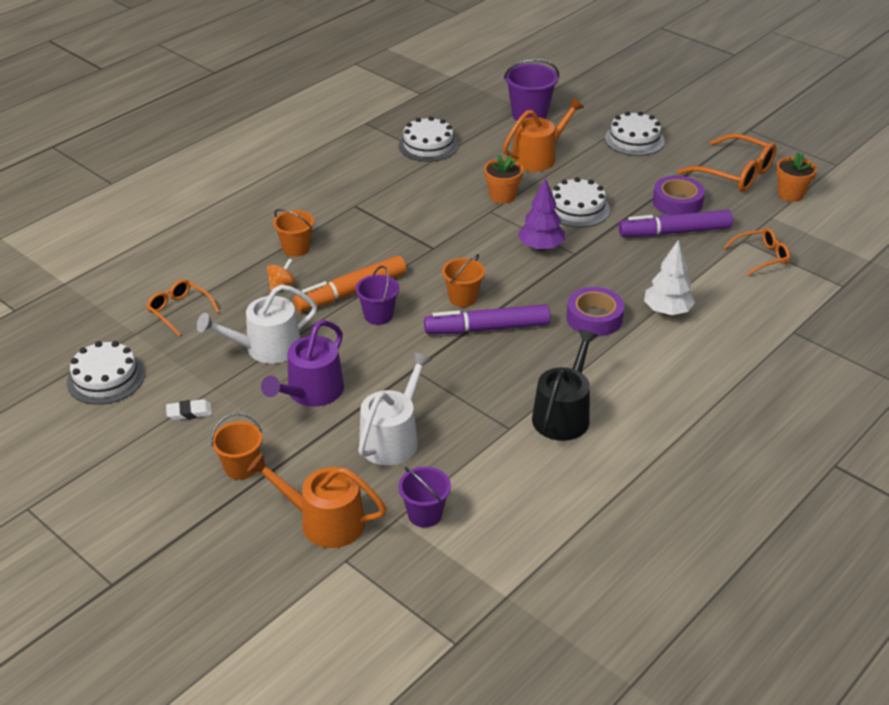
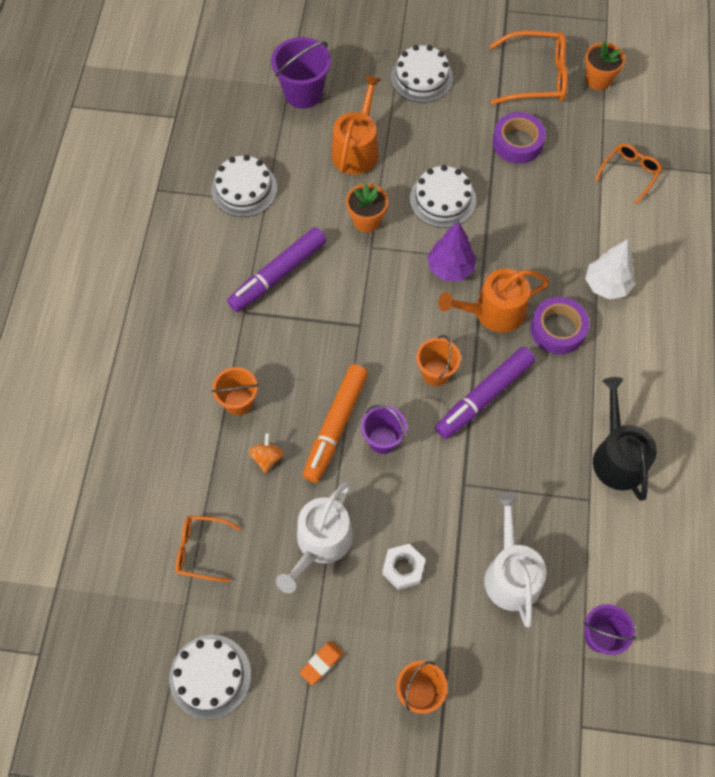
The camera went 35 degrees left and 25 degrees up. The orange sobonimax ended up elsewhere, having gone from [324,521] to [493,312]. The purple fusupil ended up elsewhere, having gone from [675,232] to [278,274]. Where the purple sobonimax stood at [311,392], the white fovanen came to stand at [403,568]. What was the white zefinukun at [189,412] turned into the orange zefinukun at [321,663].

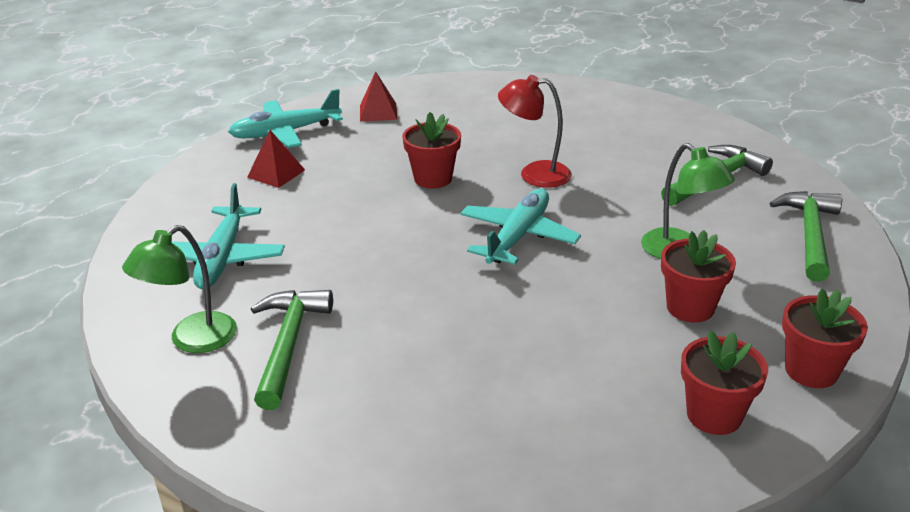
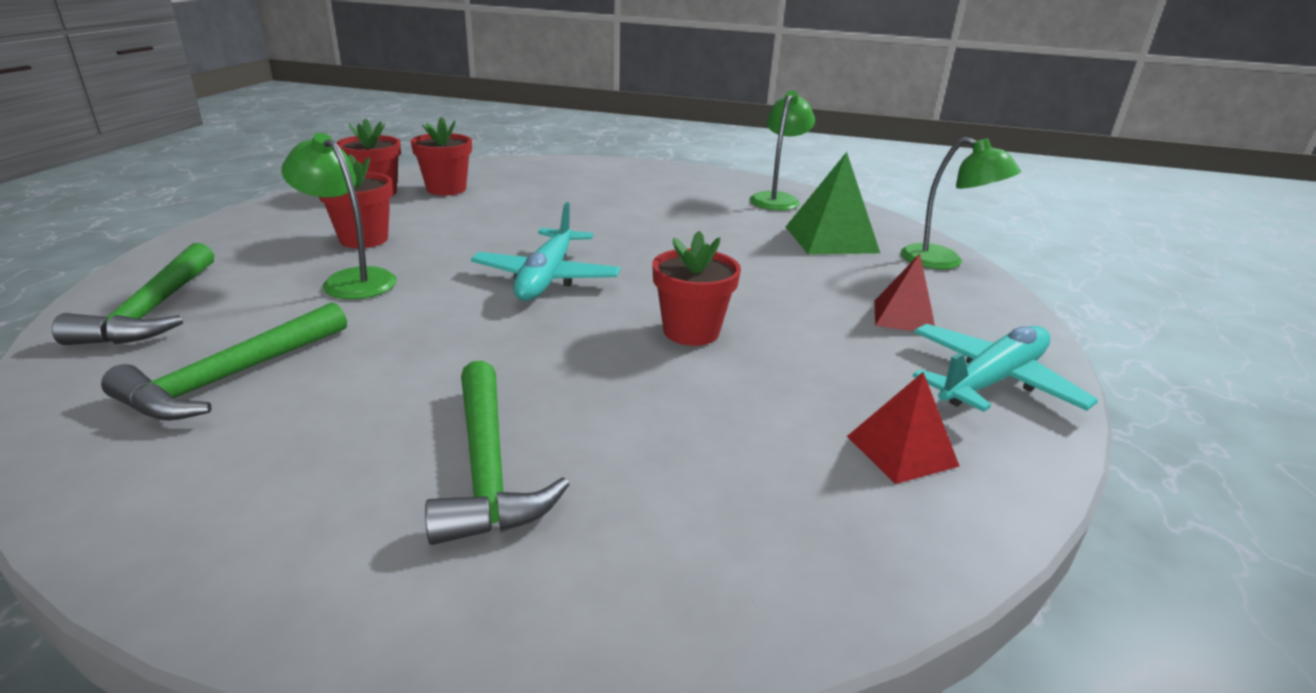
The camera went 160 degrees right and 5 degrees down. The second view lost the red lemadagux at [534,174]. The second view gained the green lemadagux at [944,261]. The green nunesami ended up elsewhere, having gone from [289,344] to [487,468]. The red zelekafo ended up elsewhere, having gone from [811,370] to [446,189]. Where the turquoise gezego stood at [222,258], the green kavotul came to stand at [831,239].

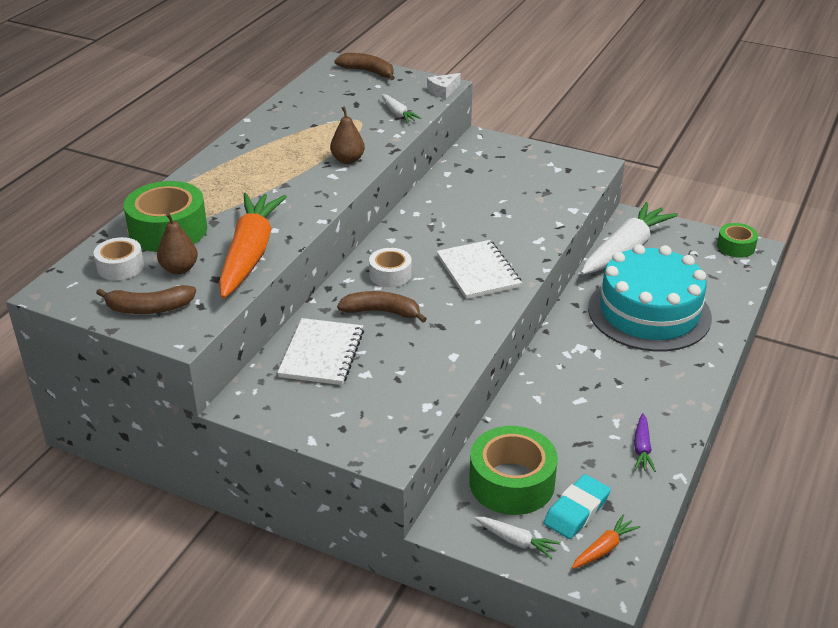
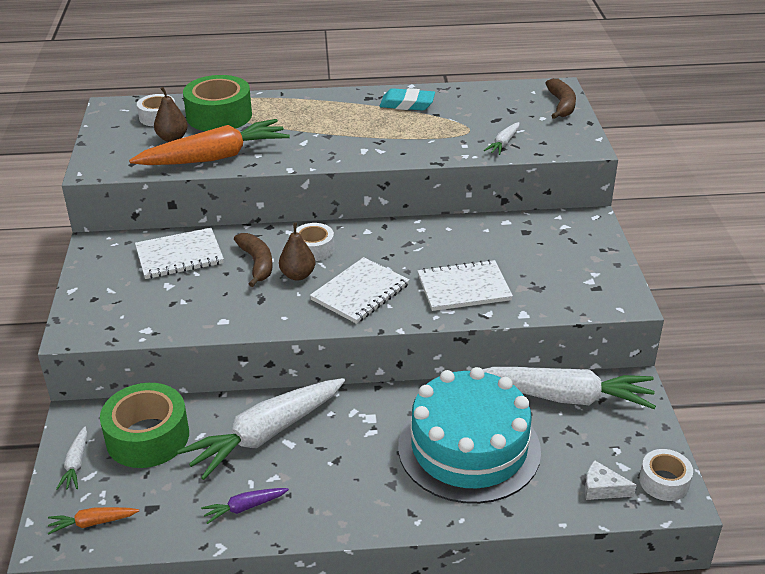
The camera went 60 degrees right and 0 degrees up. The second view lost the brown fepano at [149,308]. The second view gained the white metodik at [265,435]. The second view gained the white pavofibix at [464,288]. The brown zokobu ended up elsewhere, having gone from [348,160] to [298,275]. The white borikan ended up elsewhere, having gone from [443,91] to [602,488]. The turquoise zefinukun ended up elsewhere, having gone from [576,511] to [407,104]. What was the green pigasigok at [736,246] turned into the white pigasigok at [664,481]. The orange metodik at [604,548] ended up facing another way, 150 degrees clockwise from before.

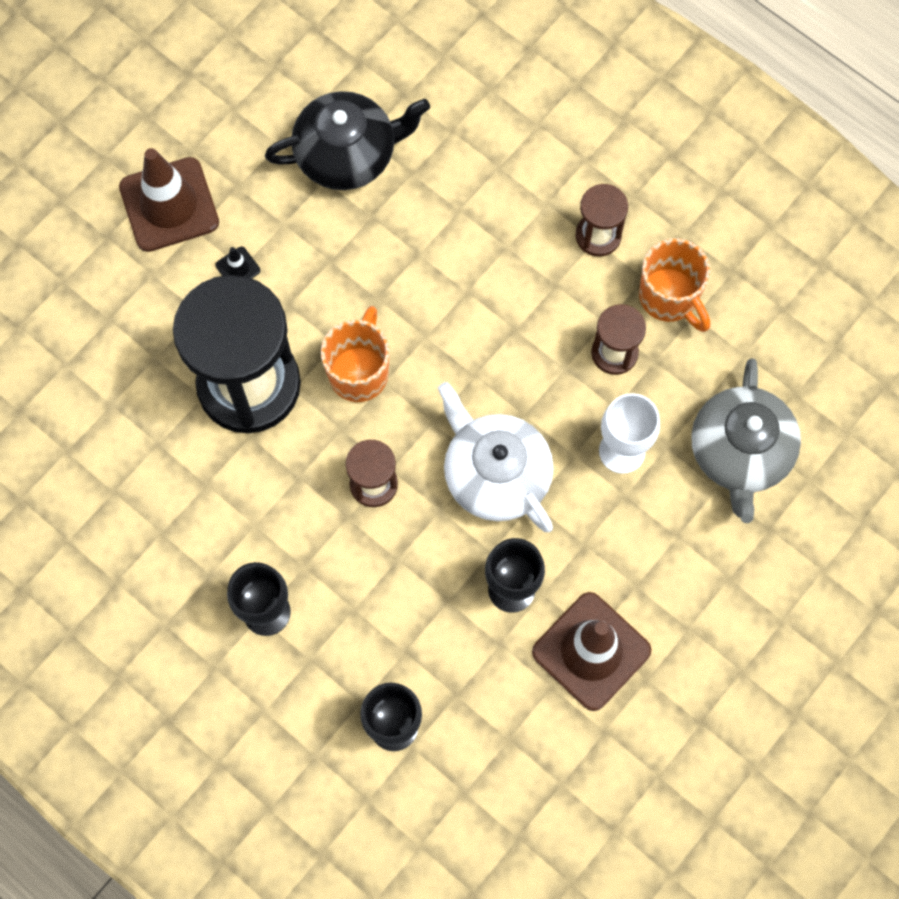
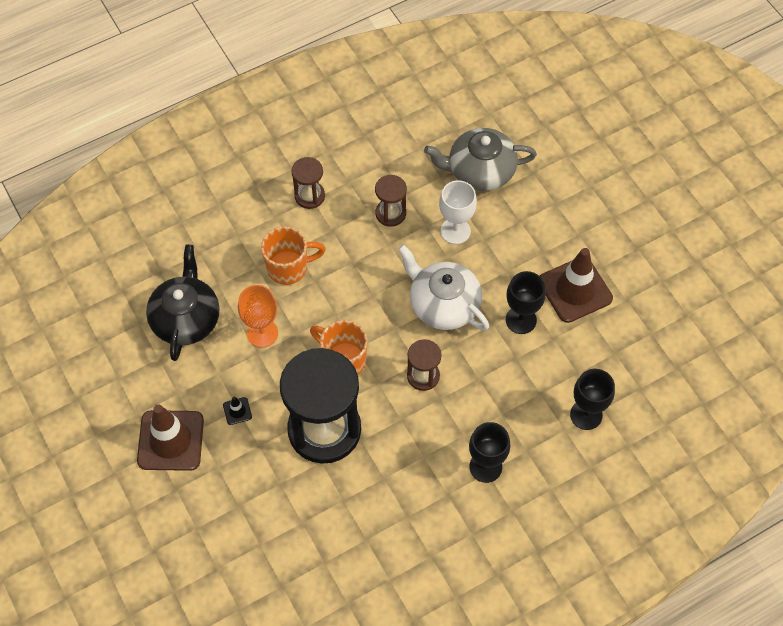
The camera went 70 degrees left and 10 degrees down. The second view gained the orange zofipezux at [262,333]. The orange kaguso ended up elsewhere, having gone from [669,298] to [289,268]. The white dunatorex at [495,474] ended up facing another way, 60 degrees clockwise from before. The grey dunatorex at [740,452] ended up facing another way, 150 degrees clockwise from before.

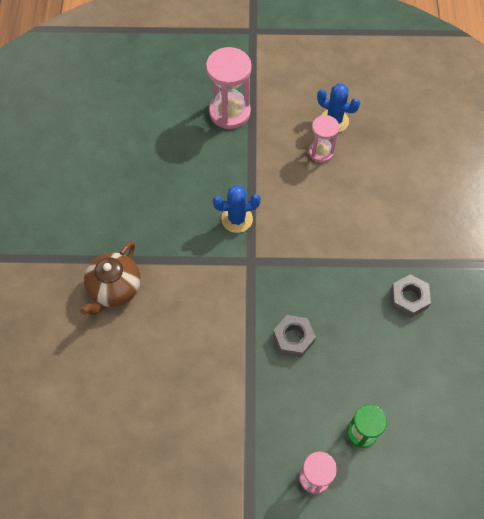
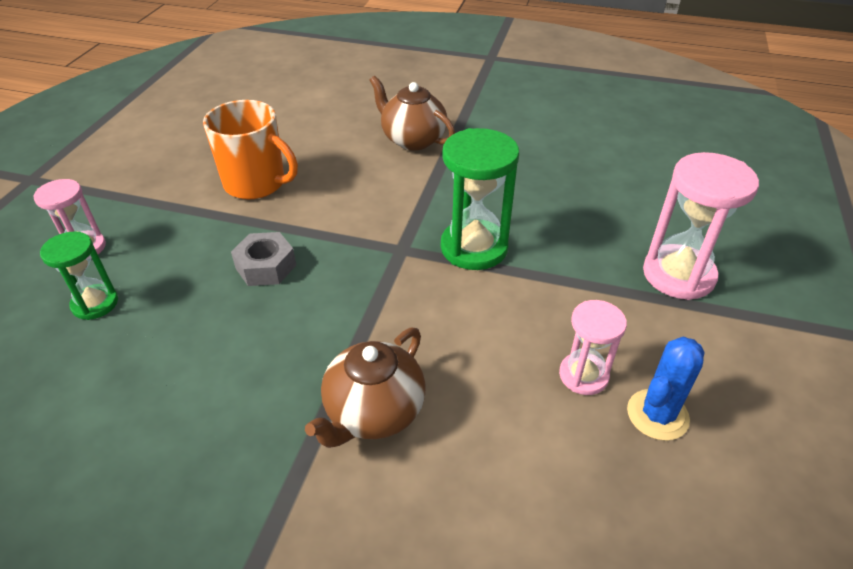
The camera went 105 degrees right and 20 degrees down. The second view lost the grey fovanen at [408,299]. The second view gained the orange kaguso at [256,184]. The second view gained the brown dunatorex at [373,412]. Where the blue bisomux stood at [237,219], the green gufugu came to stand at [474,248].

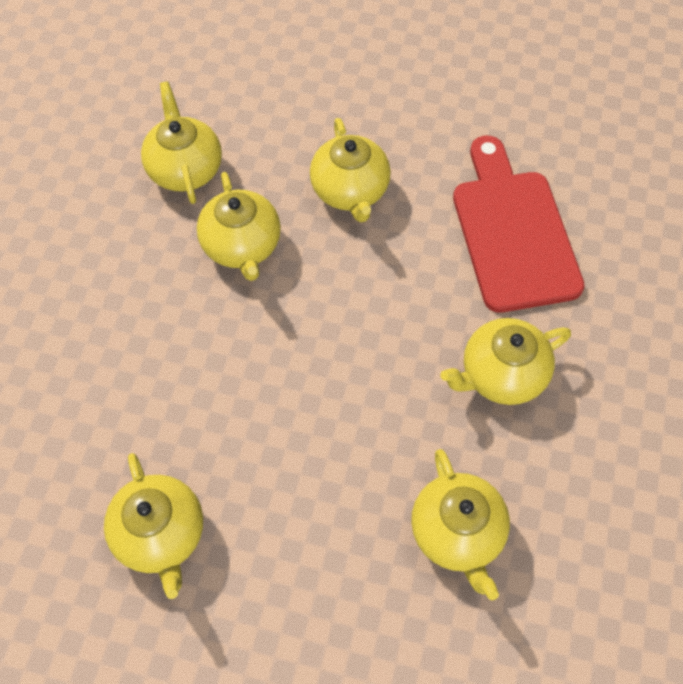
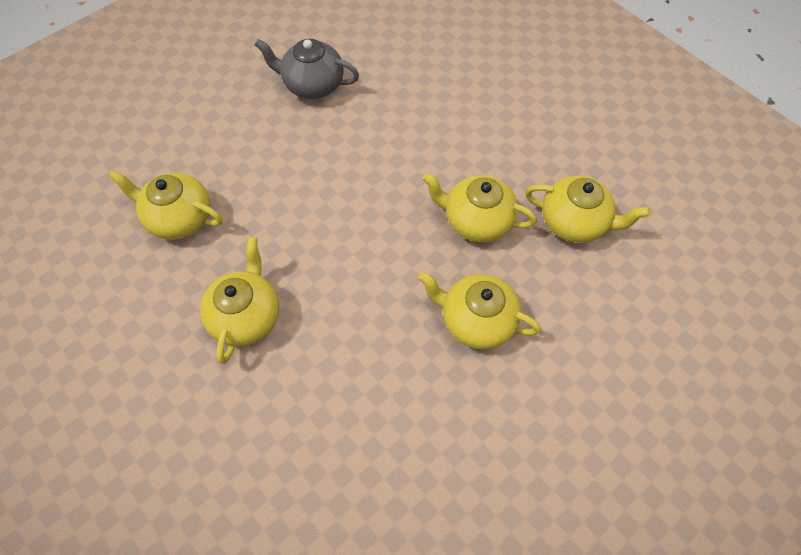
The camera went 125 degrees right and 0 degrees up. The second view lost the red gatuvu at [512,232]. What was the yellow dunatorex at [161,534] turned into the grey dunatorex at [312,85].

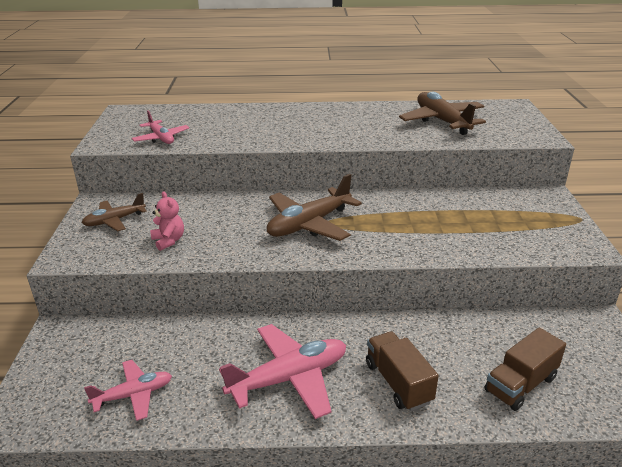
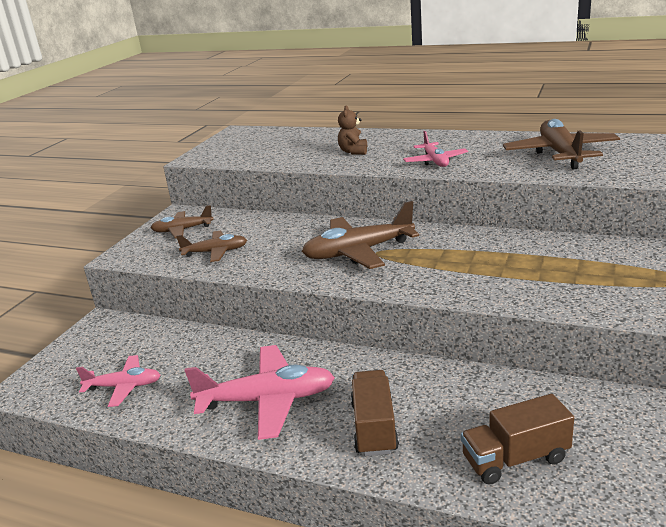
The camera went 25 degrees right and 5 degrees down. The second view gained the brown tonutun at [353,152]. The pink gezego ended up elsewhere, having gone from [161,138] to [435,161]. Where the pink tonutun stood at [169,241], the brown gezego came to stand at [215,252].

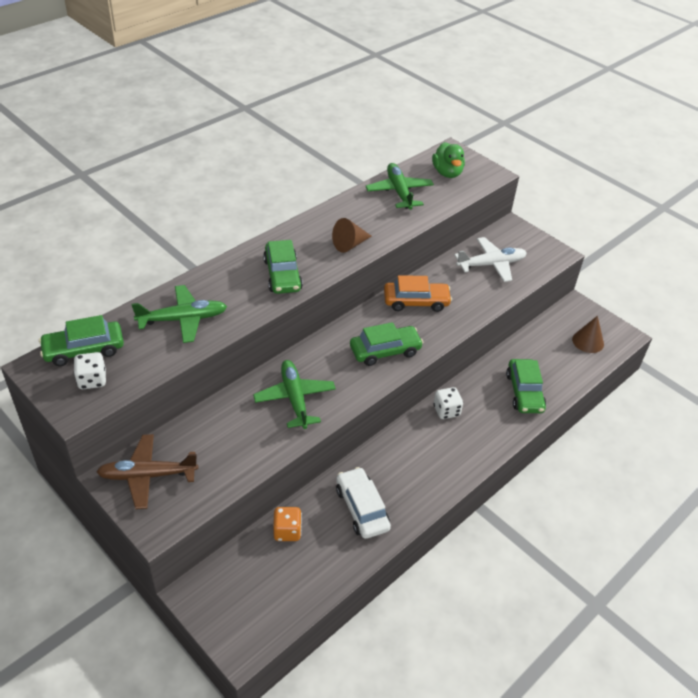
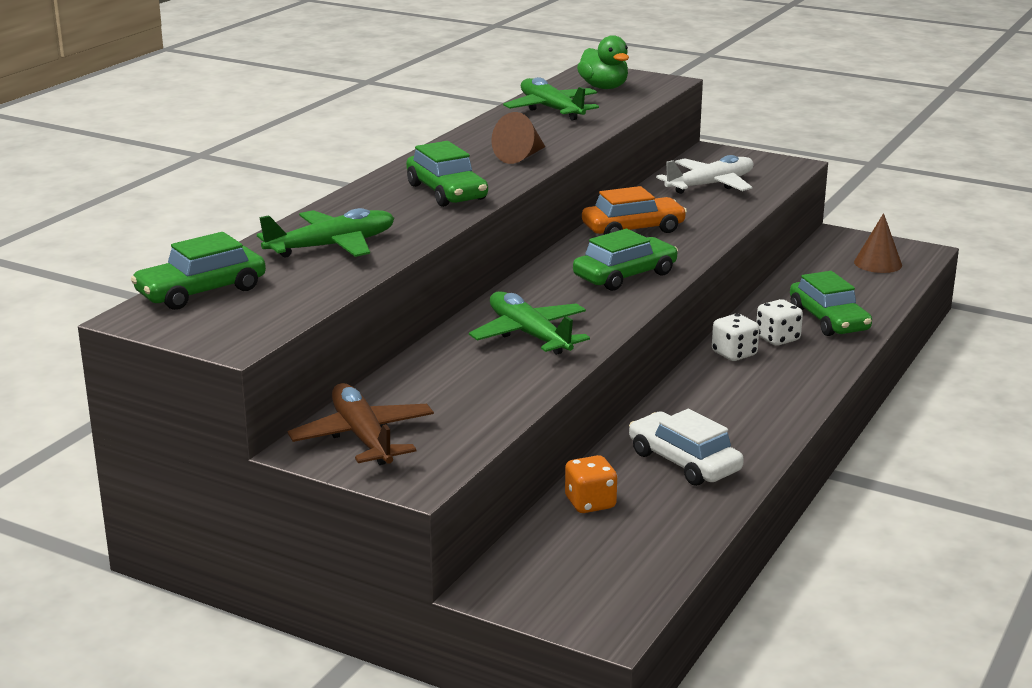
The camera went 15 degrees left and 20 degrees down. The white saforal ended up elsewhere, having gone from [92,380] to [777,339]. The brown gezego at [148,475] ended up facing another way, 90 degrees clockwise from before.

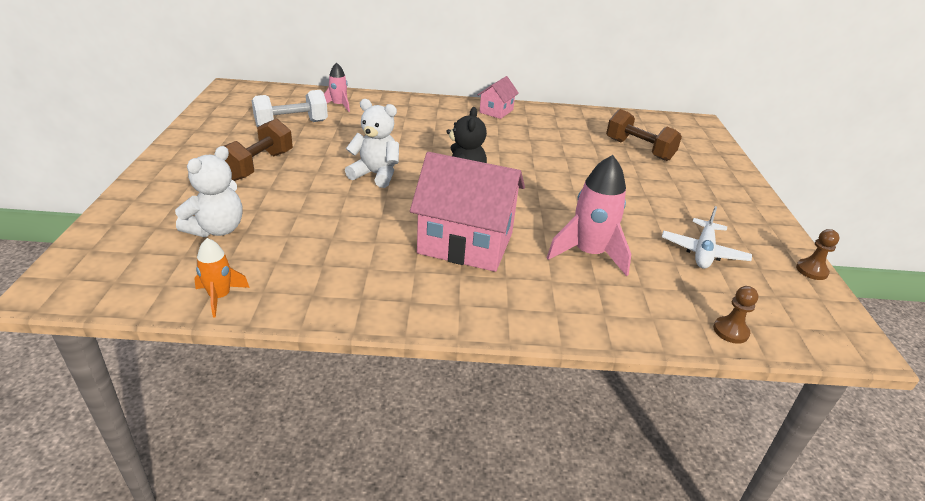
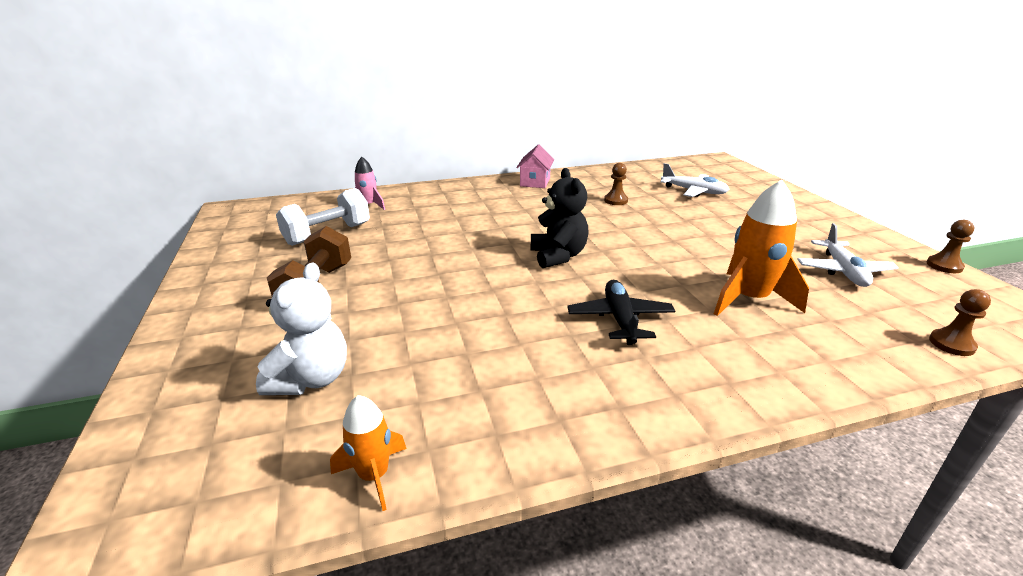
The camera went 15 degrees left and 5 degrees down. The second view lost the white tonutun at [375,175]. The second view gained the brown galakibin at [616,200]. Where the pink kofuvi stood at [465,243], the black gezego came to stand at [620,319]. Where the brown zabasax stood at [639,149], the white gezego came to stand at [693,191]. What was the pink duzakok at [589,254] turned into the orange duzakok at [748,299].

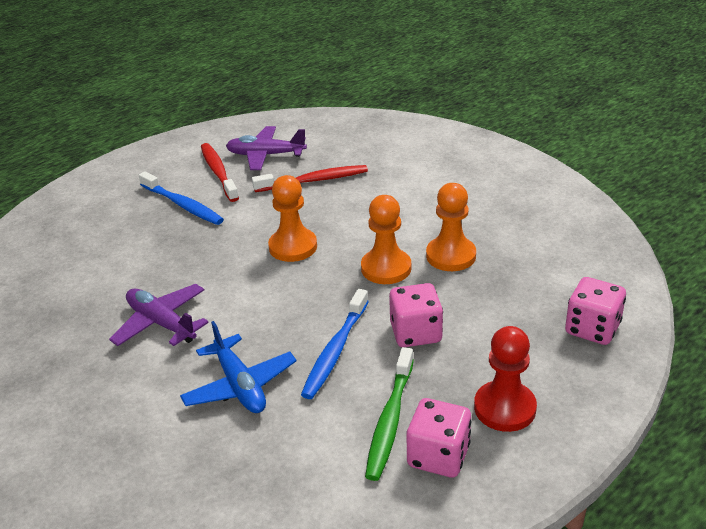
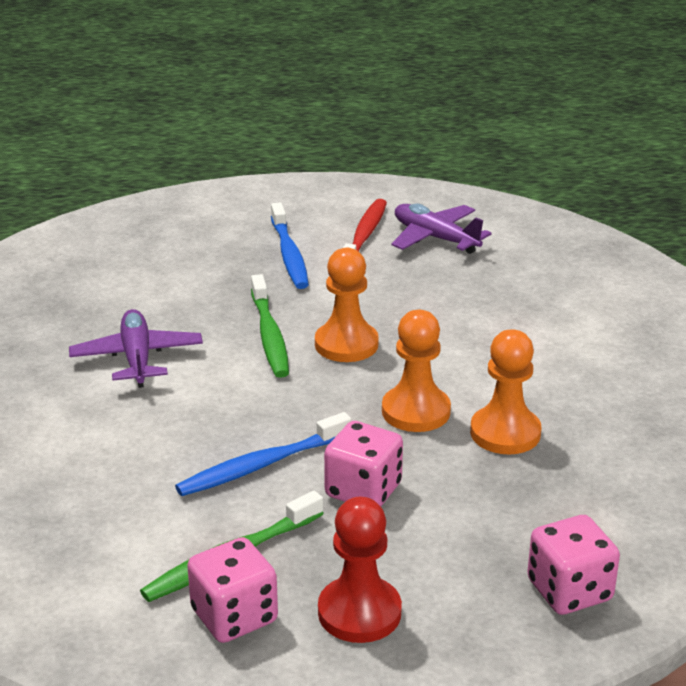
The camera went 35 degrees right and 5 degrees down. The second view lost the blue gezego at [240,385]. The second view lost the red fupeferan at [314,180]. The second view gained the green fupeferan at [269,335].

